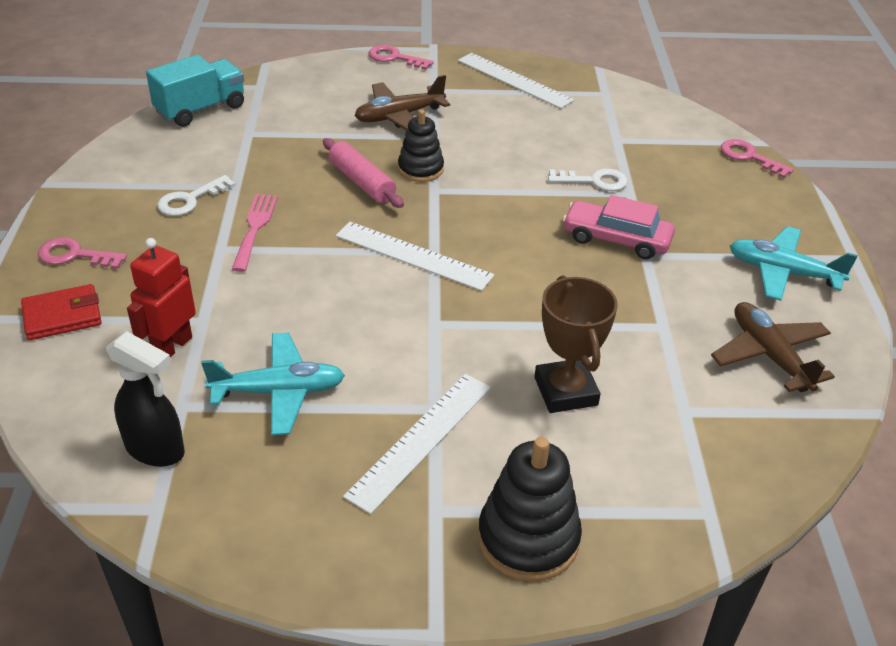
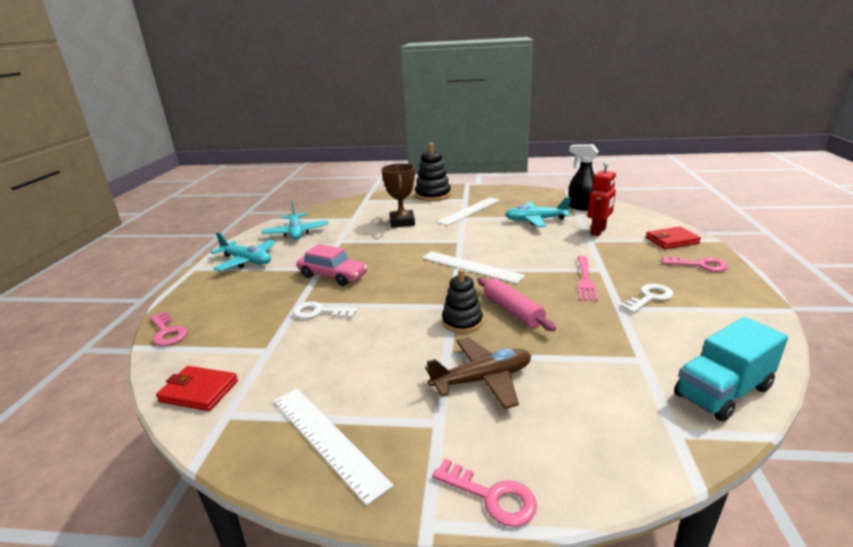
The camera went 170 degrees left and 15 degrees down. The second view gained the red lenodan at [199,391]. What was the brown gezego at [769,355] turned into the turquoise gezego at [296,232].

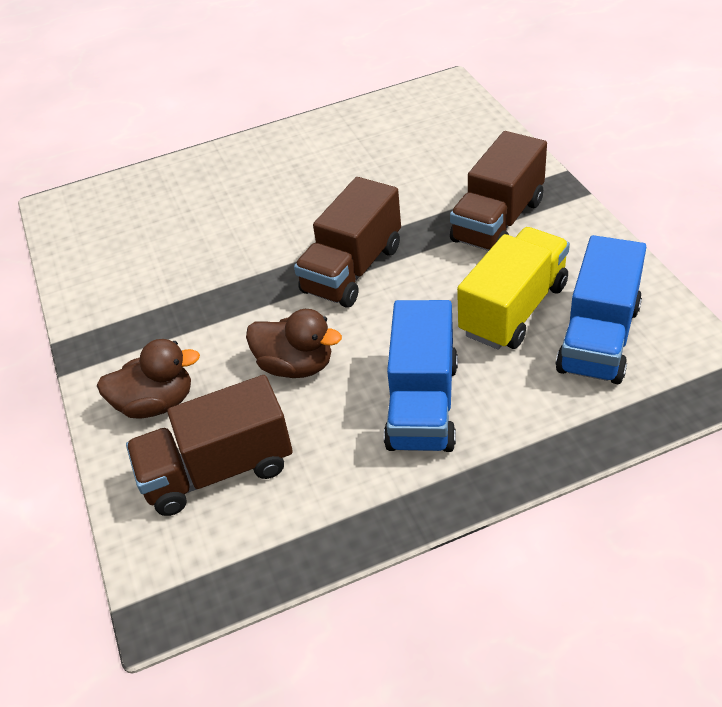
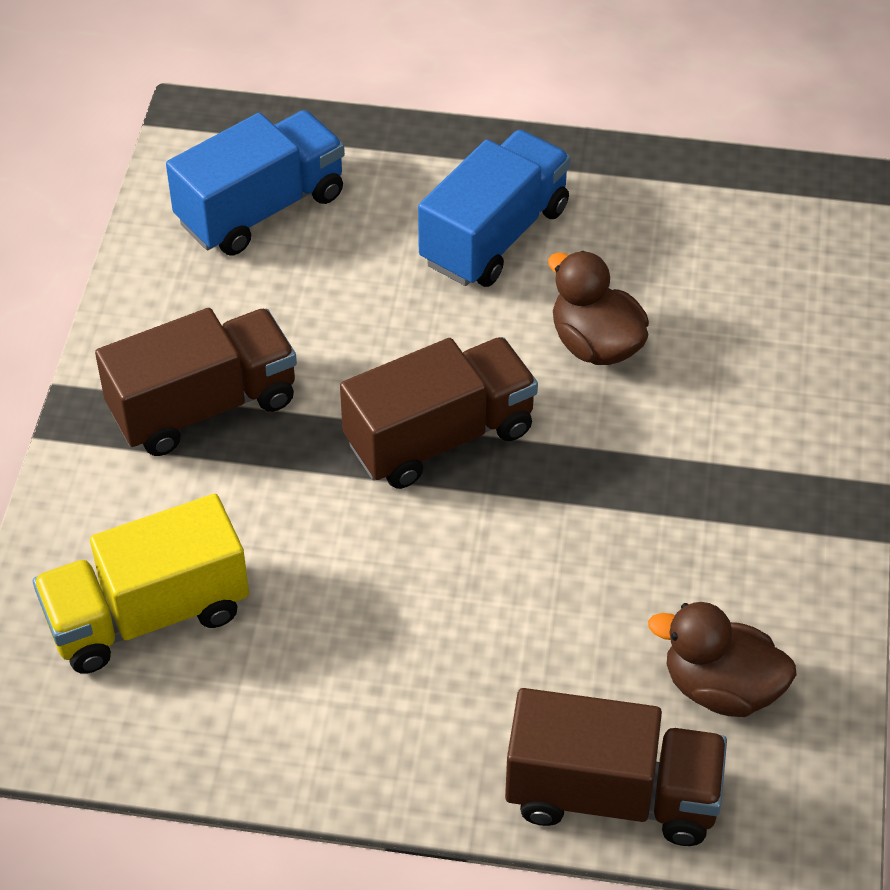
The camera went 155 degrees left and 5 degrees up. The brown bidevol ended up elsewhere, having gone from [156,403] to [721,688]. The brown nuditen ended up elsewhere, having gone from [218,470] to [612,795]. The yellow nuditen ended up elsewhere, having gone from [513,309] to [148,615].

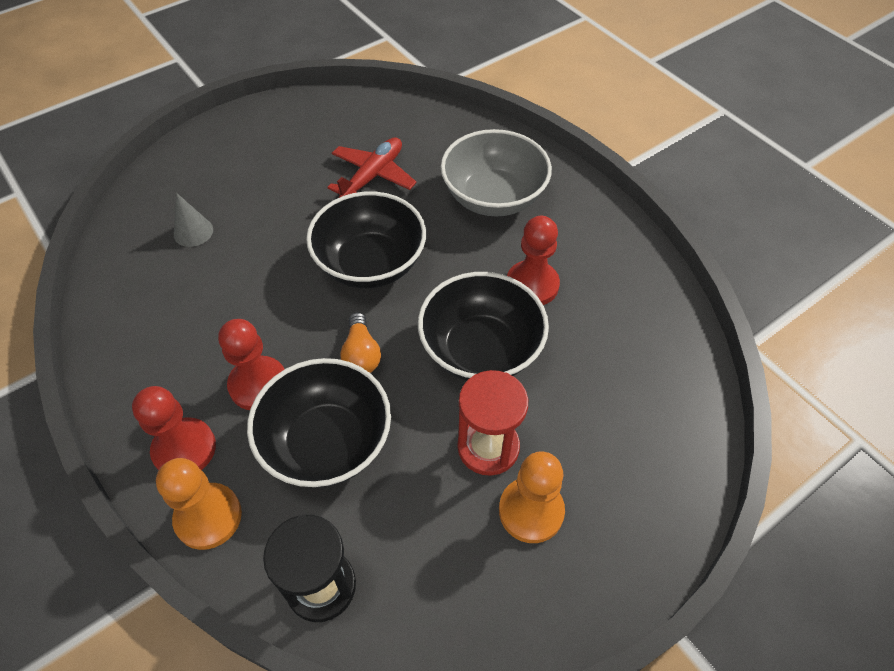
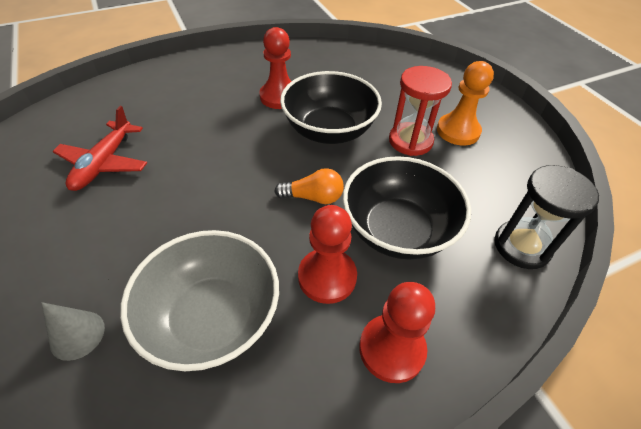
The camera went 80 degrees left and 5 degrees down. The second view lost the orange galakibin at [208,517]. The second view lost the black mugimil at [370,264]. The grey mugimil ended up elsewhere, having gone from [493,197] to [212,318]. The red gezego at [373,176] ended up facing another way, 120 degrees counterclockwise from before.

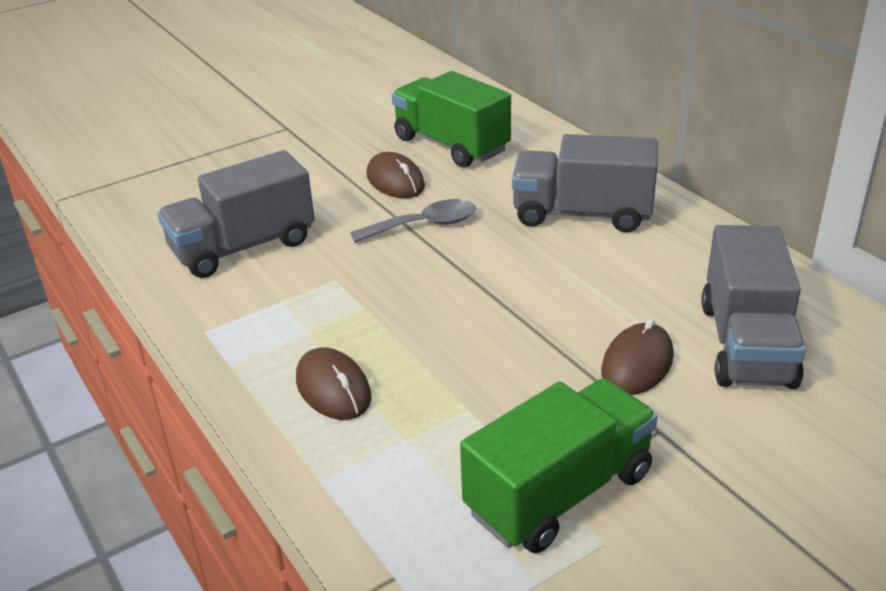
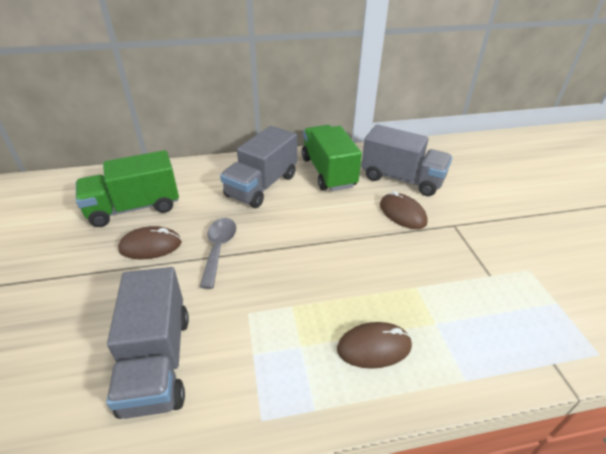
The camera went 70 degrees left and 5 degrees up. The green nuditen ended up elsewhere, having gone from [559,493] to [328,172].

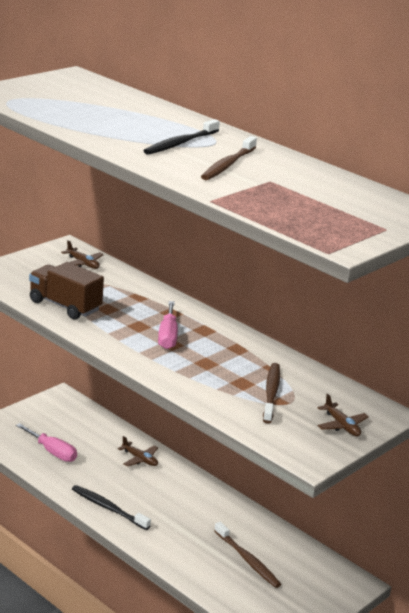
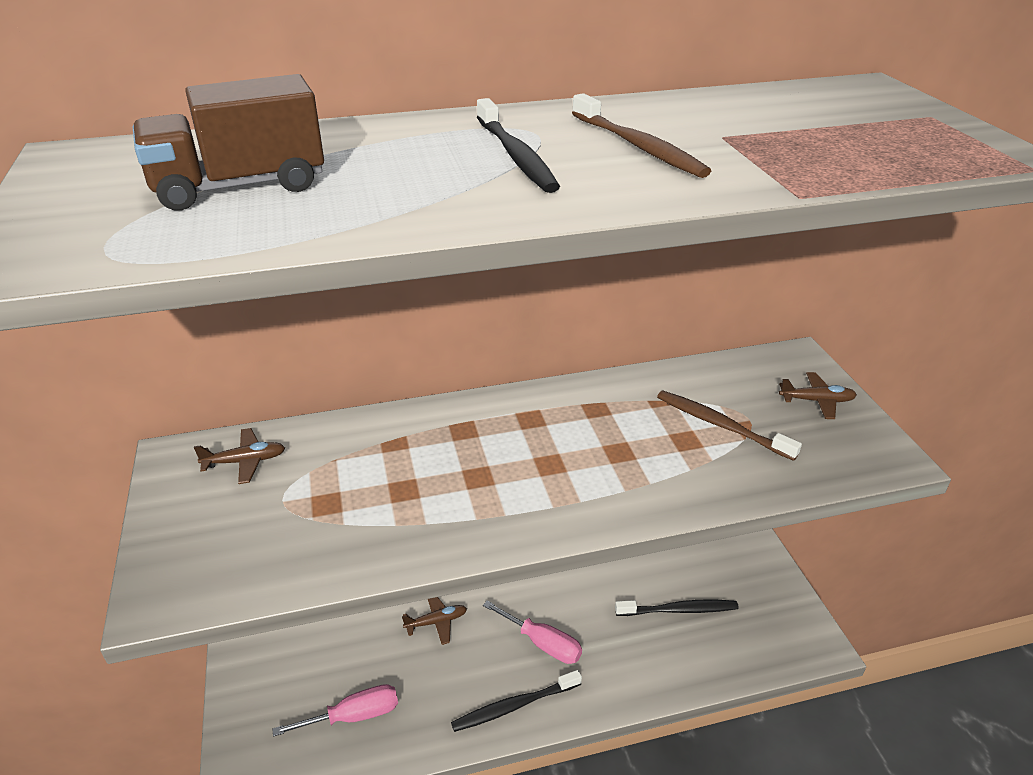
The camera went 55 degrees left and 10 degrees up. The brown nuditen ended up elsewhere, having gone from [65,306] to [240,187]. The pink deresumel ended up elsewhere, having gone from [168,336] to [542,643]. What was the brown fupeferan at [248,560] turned into the black fupeferan at [679,610].

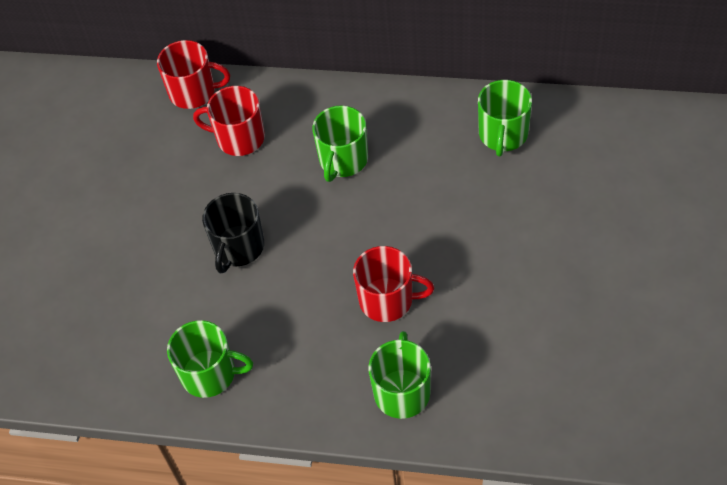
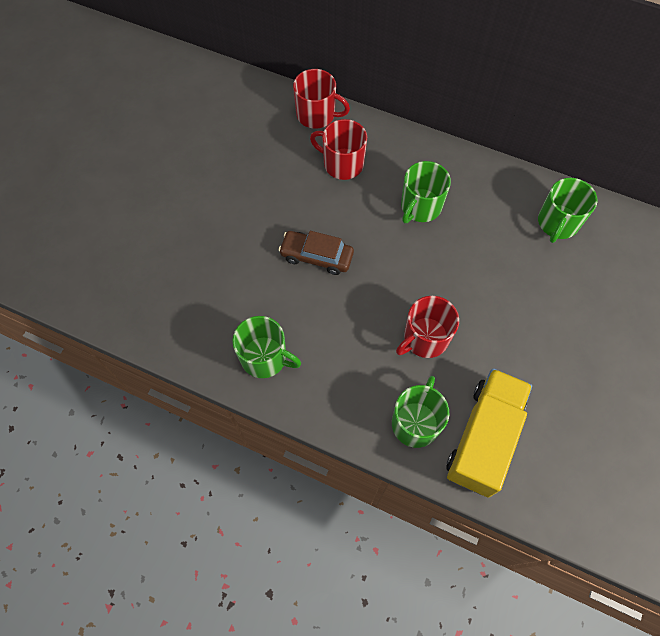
The camera went 10 degrees right and 10 degrees up. The second view gained the yellow nuditen at [483,438]. Where the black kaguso stood at [238,247], the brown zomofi came to stand at [316,256]. The red kaguso at [387,300] ended up facing another way, 120 degrees clockwise from before.

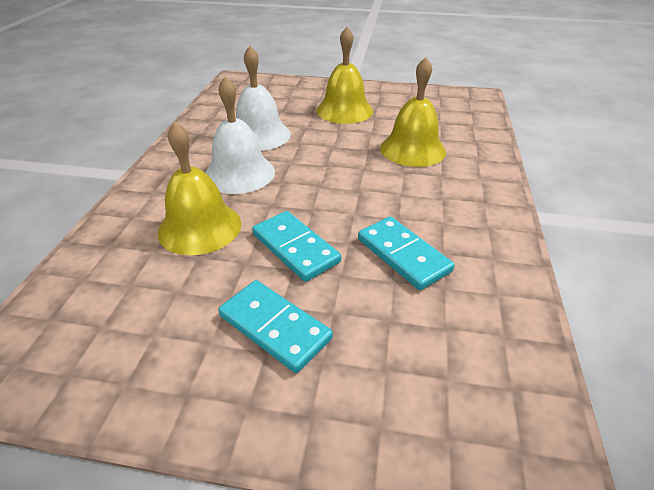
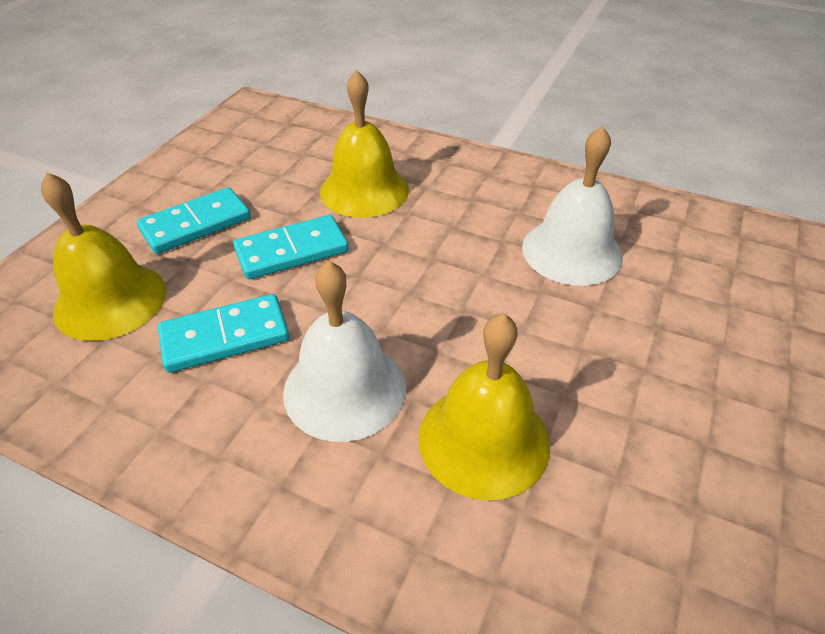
The camera went 105 degrees right and 5 degrees up. The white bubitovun ended up elsewhere, having gone from [239,173] to [344,389]. The yellow bubitovun ended up elsewhere, having gone from [344,110] to [110,300].

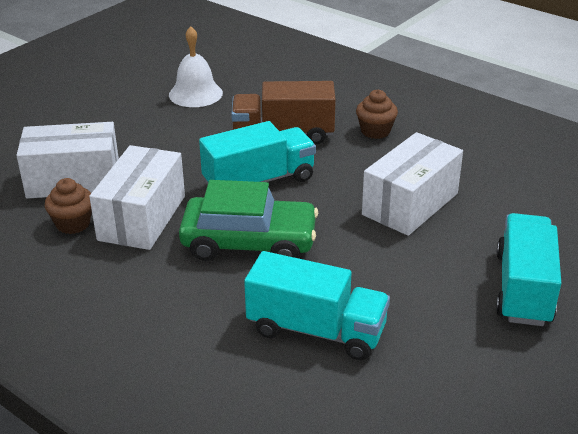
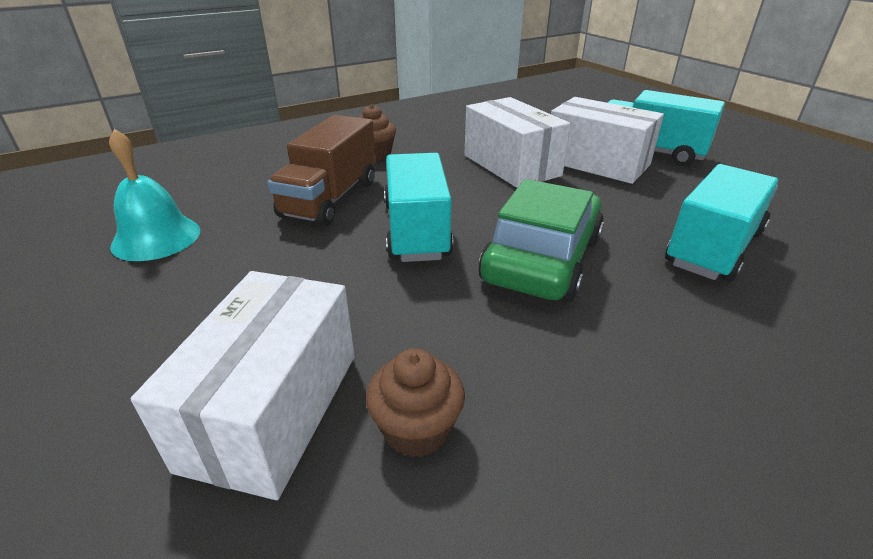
The camera went 70 degrees left and 0 degrees up. The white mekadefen ended up elsewhere, having gone from [142,218] to [597,163]. What was the white bubitovun at [195,94] turned into the turquoise bubitovun at [156,238].

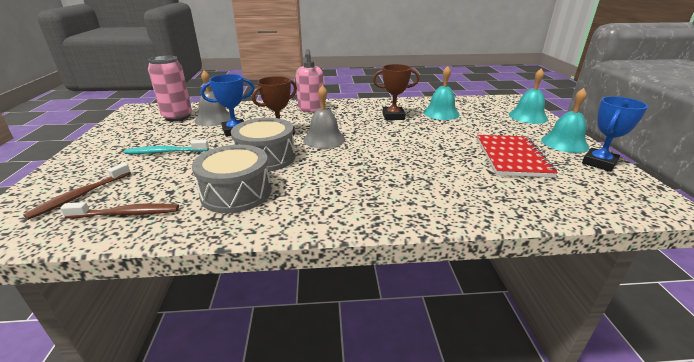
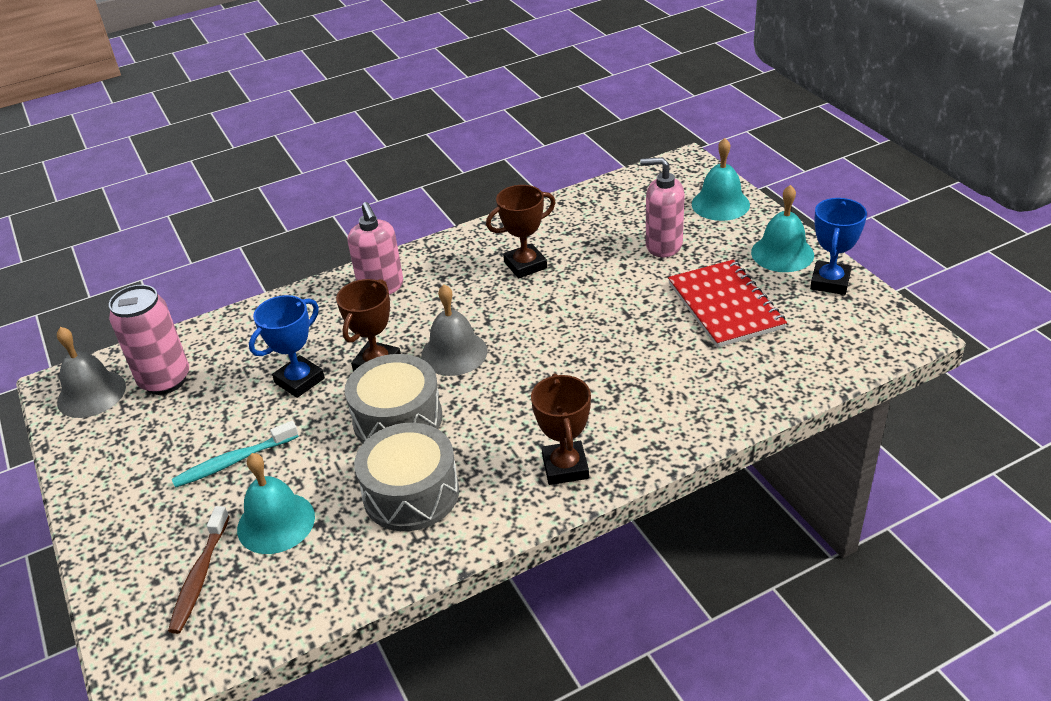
The camera went 20 degrees left and 10 degrees up. The second view lost the brown fupeferan at [127,214]. The second view gained the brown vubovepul at [565,467]. The second view gained the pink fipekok at [663,245]. The grey bubitovun ended up elsewhere, having gone from [214,119] to [91,394]. The turquoise bubitovun ended up elsewhere, having gone from [441,113] to [276,522].

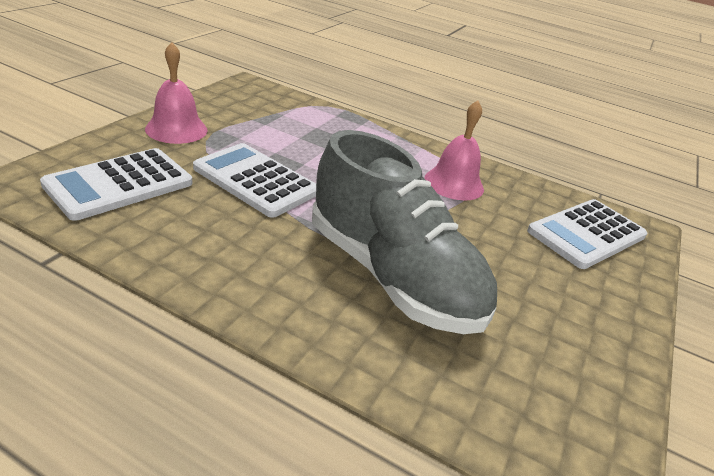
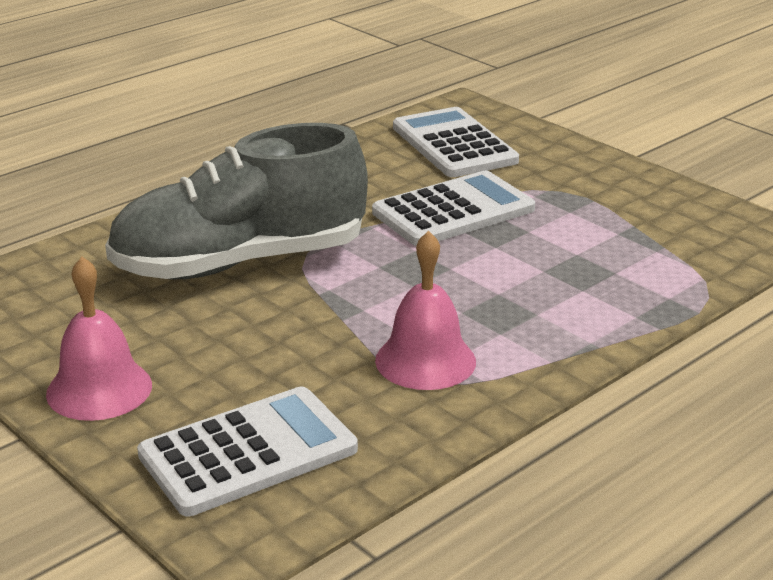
The camera went 115 degrees right and 5 degrees down. The pink bubitovun ended up elsewhere, having gone from [176,129] to [99,389]. The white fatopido at [586,234] ended up facing another way, 75 degrees clockwise from before.

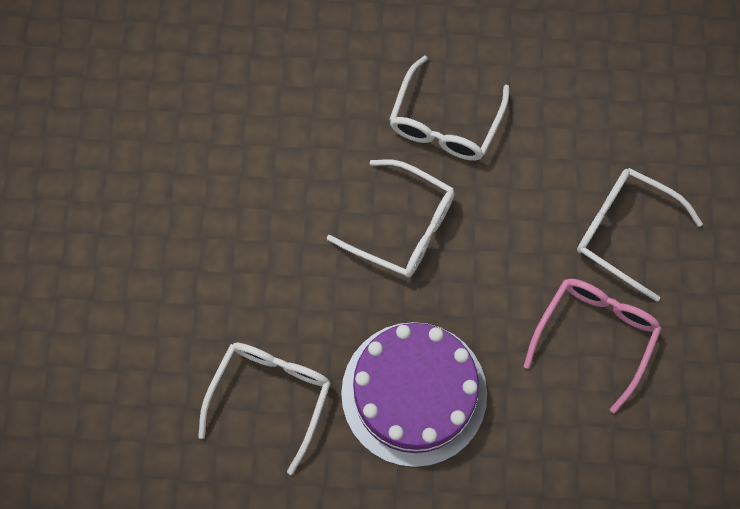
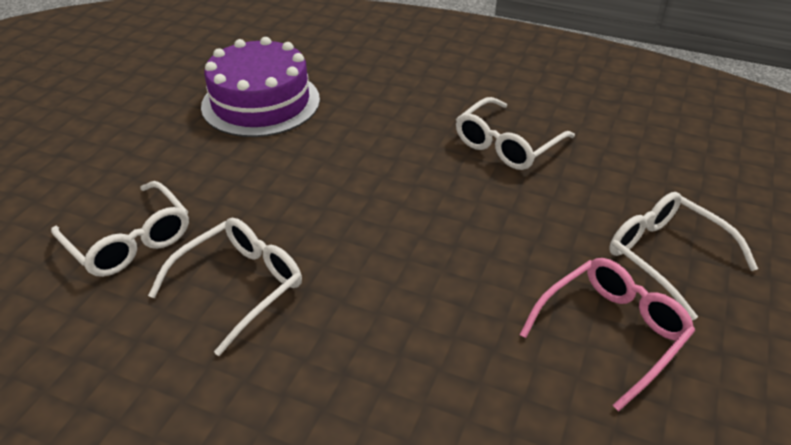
The camera went 20 degrees right and 30 degrees down. The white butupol ended up elsewhere, having gone from [403,227] to [130,241]. The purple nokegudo ended up elsewhere, having gone from [414,393] to [261,102].

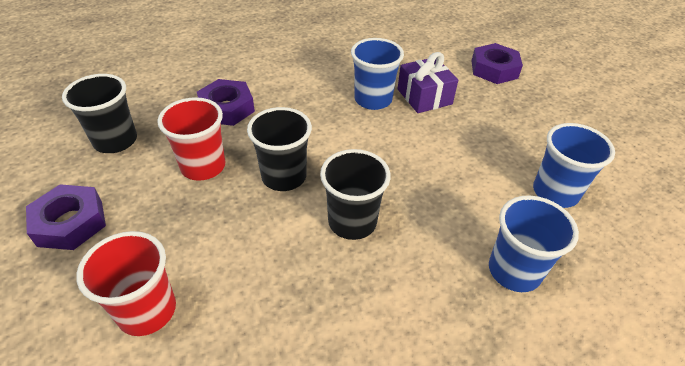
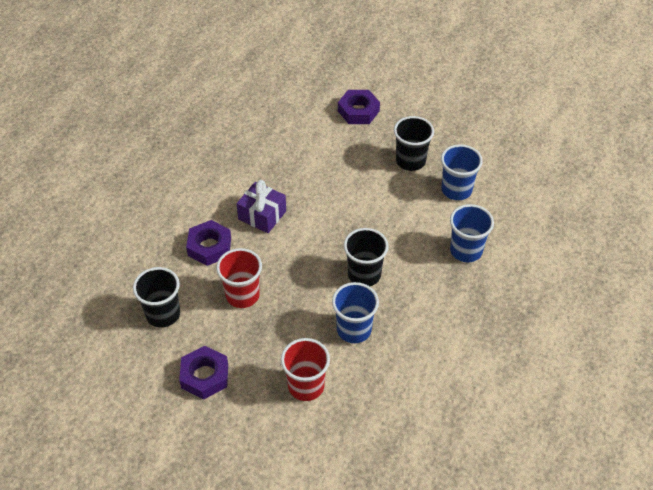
The camera went 35 degrees left and 5 degrees up. The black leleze ended up elsewhere, having gone from [284,177] to [410,161]. The blue leleze ended up elsewhere, having gone from [373,100] to [354,330]. The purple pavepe ended up elsewhere, having gone from [424,97] to [262,215].

